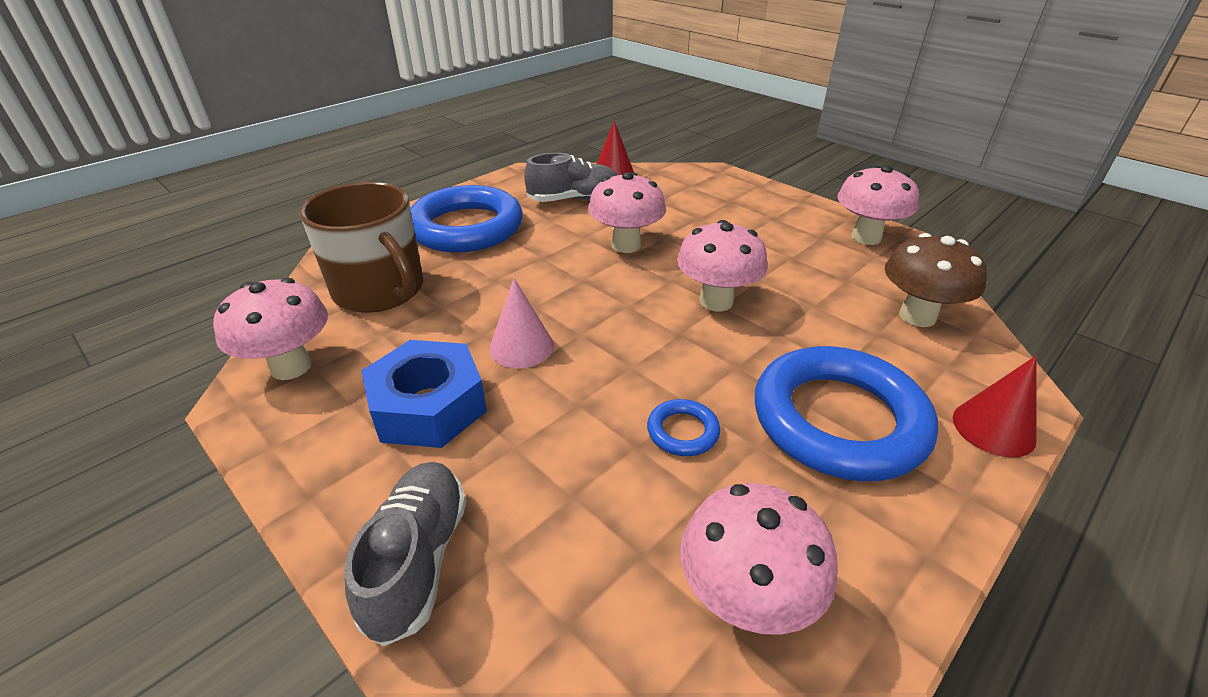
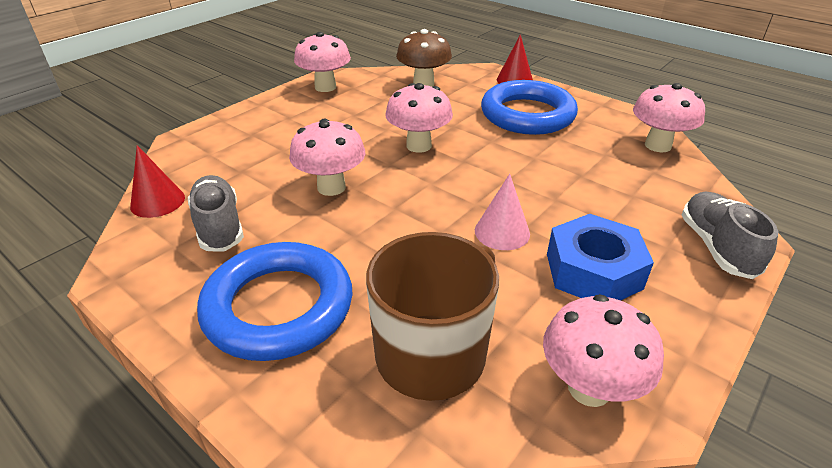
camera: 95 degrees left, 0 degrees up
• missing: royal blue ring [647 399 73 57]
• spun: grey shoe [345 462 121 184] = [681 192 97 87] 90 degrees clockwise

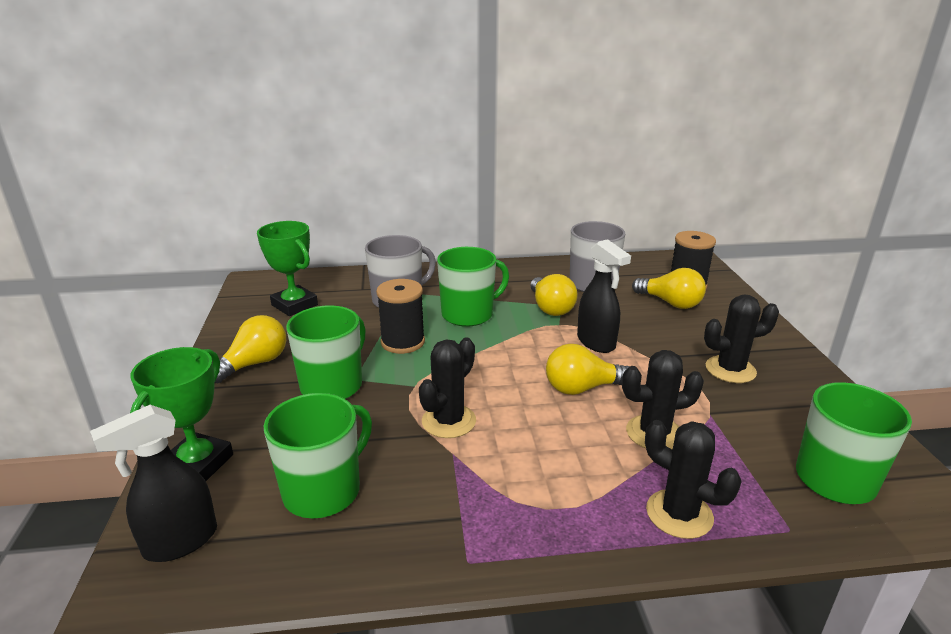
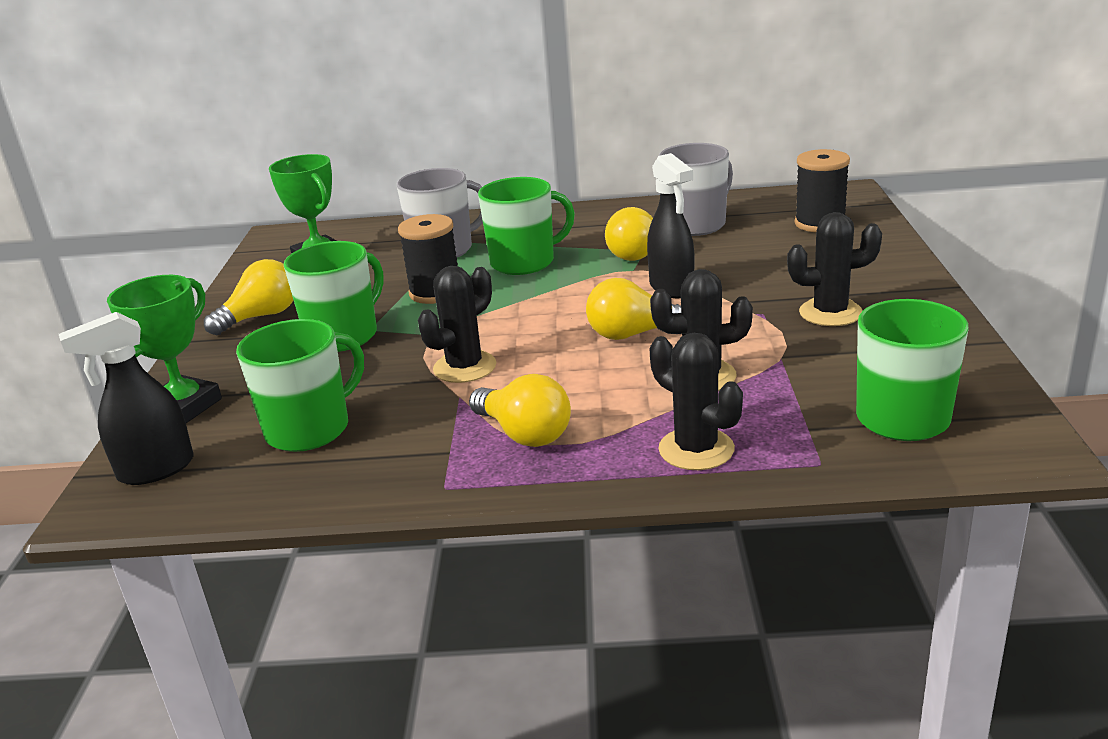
camera: 10 degrees right, 0 degrees up
• relocated: bright yellow bulb [632 268 74 41] to [469 374 102 73]

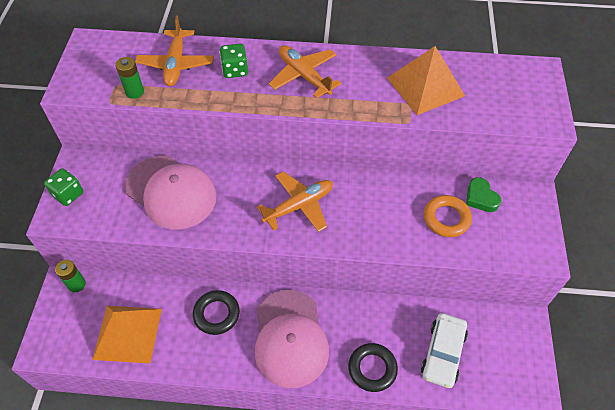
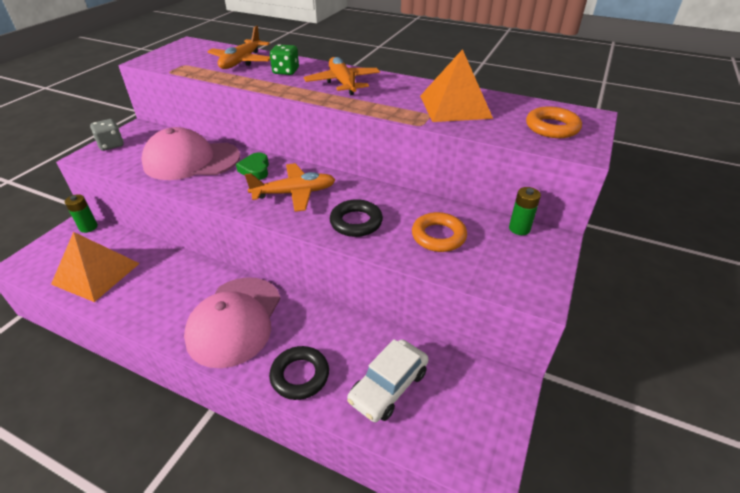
camera: 20 degrees right, 15 degrees down
• appeared: orange-coloured ring [526 106 56 32]
• relocated: emerald power cell [116 57 28 42] to [509 187 32 48]
• relocated: black ring [193 290 47 45] to [330 199 53 38]
• relocated: emerald heart [466 177 35 35] to [236 153 33 27]
• colour: emerald die [44 168 39 38] to grey die [90 119 34 32]
• spun: rosy baseball cap [125 156 92 73] = [141 127 99 53] 120 degrees clockwise

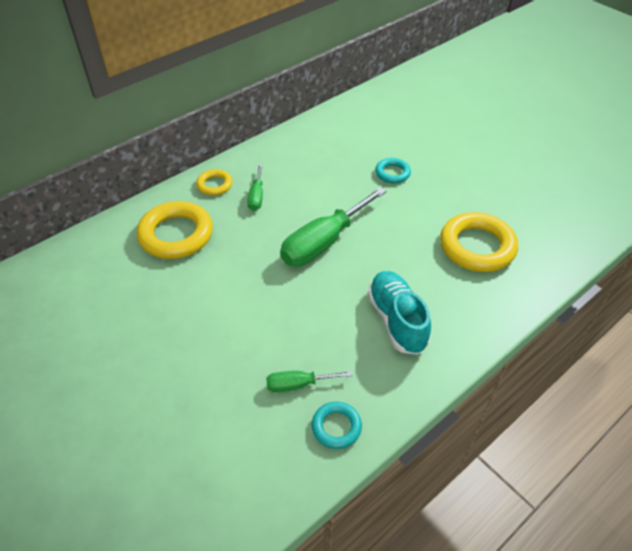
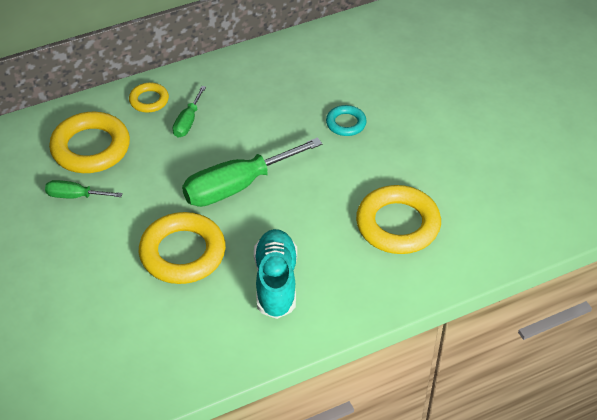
camera: 15 degrees right, 0 degrees up
• missing: turquoise ring [311 402 51 47]
• appeared: bright yellow ring [139 212 87 72]
• relocated: emerald flat screwdriver [266 371 86 21] to [45 180 77 18]

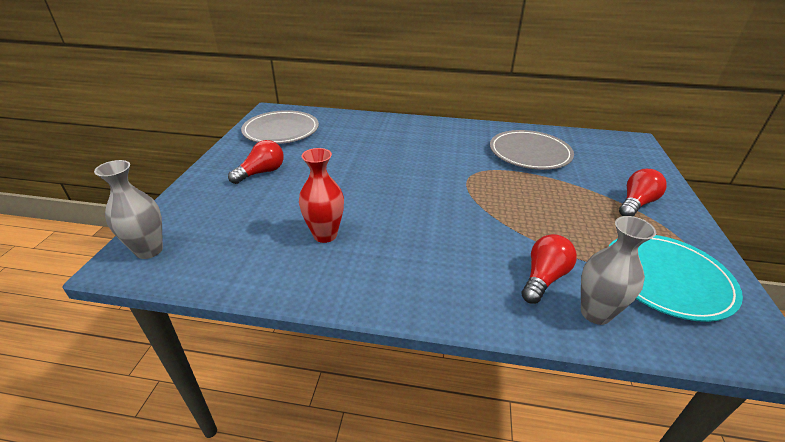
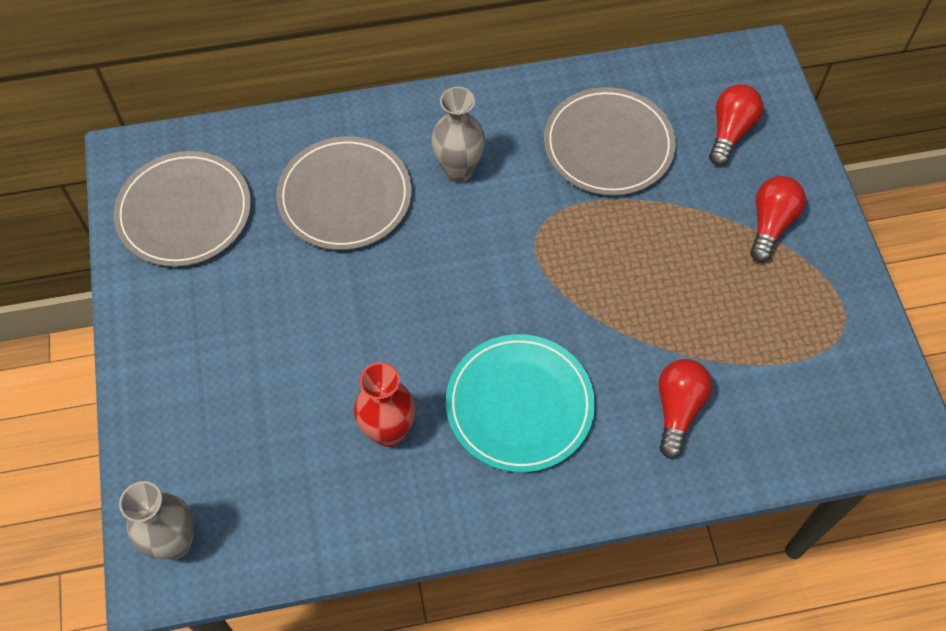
camera: 20 degrees left, 25 degrees up
• appeared: grey plate [276 136 136 114]
• relocated: red bulb [228 140 56 44] to [709 84 54 82]
• relocated: grey tall vase [581 216 75 109] to [431 87 54 95]
• relocated: turquoise plate [608 235 135 87] to [446 334 149 138]

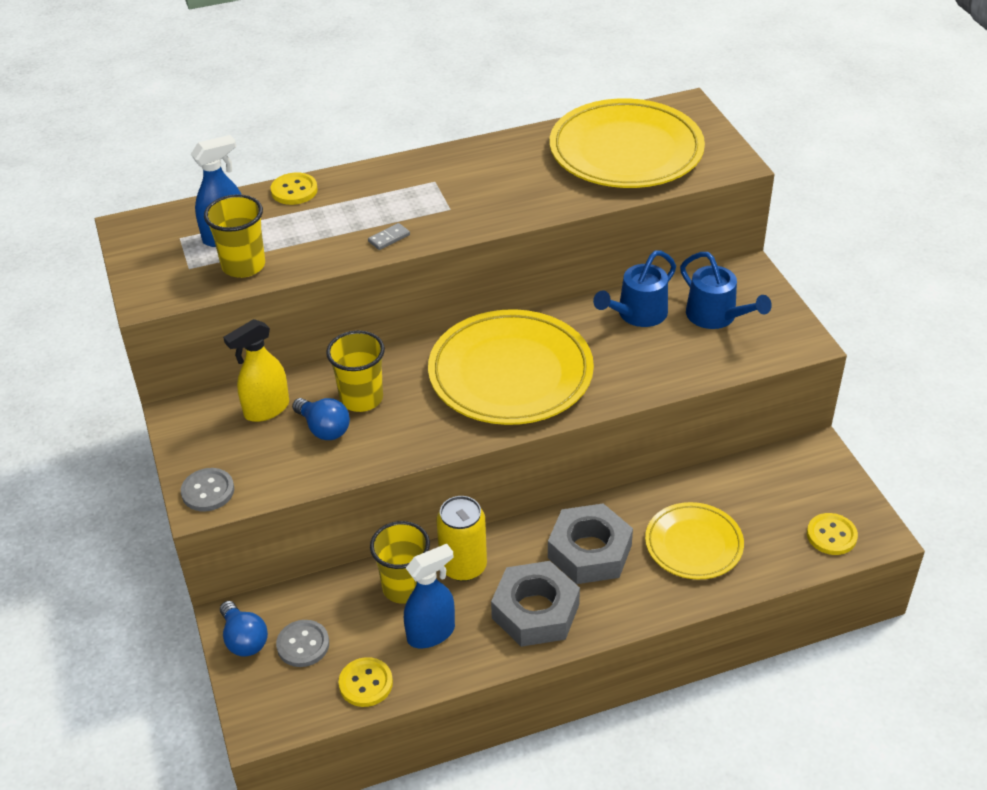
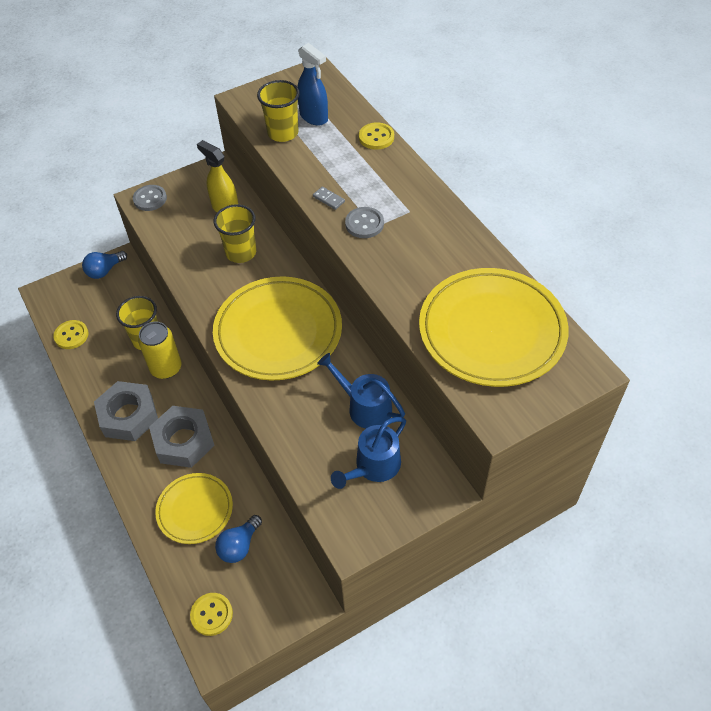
camera: 80 degrees right, 10 degrees up
• missing: royal blue spray cleaner [404 544 51 104]
• relocated: grey button [276 620 53 47] to [345 207 39 31]
• relocated: royal blue bulb [292 398 58 42] to [215 515 47 48]

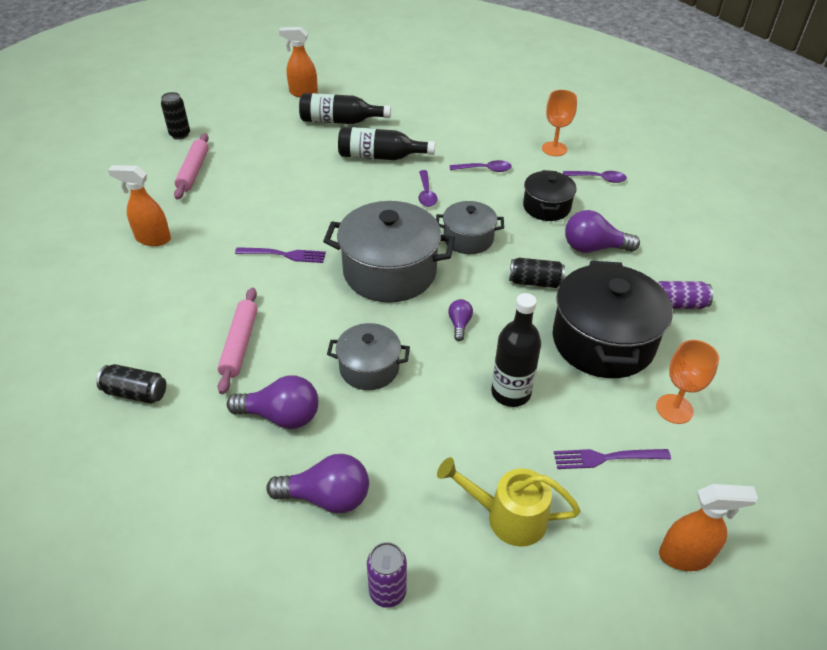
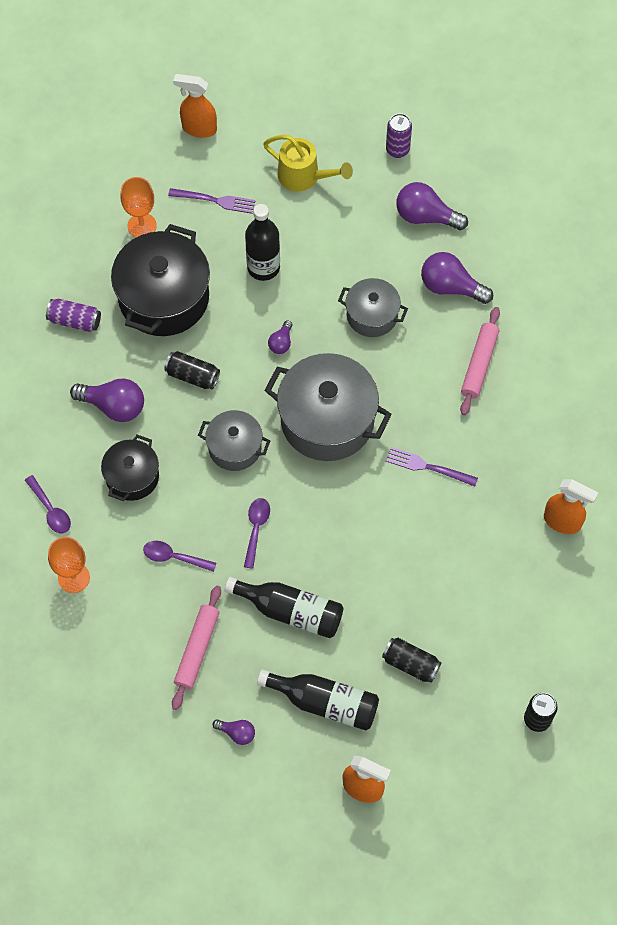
camera: 165 degrees left, 20 degrees up
• appeared: violet bulb [213 719 42 26]
• relocated: black soda can [96 364 70 40] to [382 638 60 45]
• relocated: rosy rolling pin [174 133 35 67] to [172 586 49 124]
• spun: violet spoon [563 171 64 12] = [25 475 46 58] 150 degrees counterclockwise

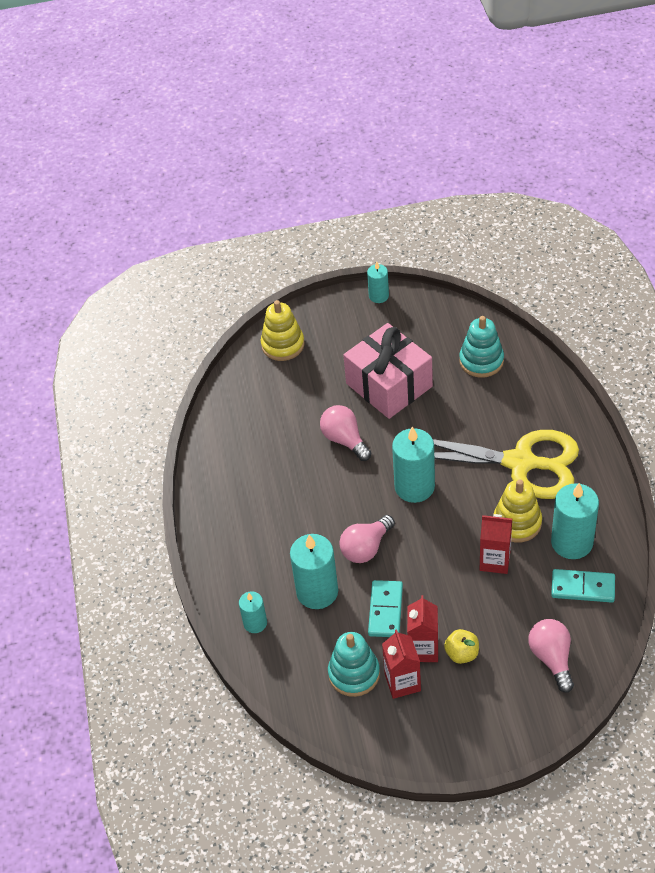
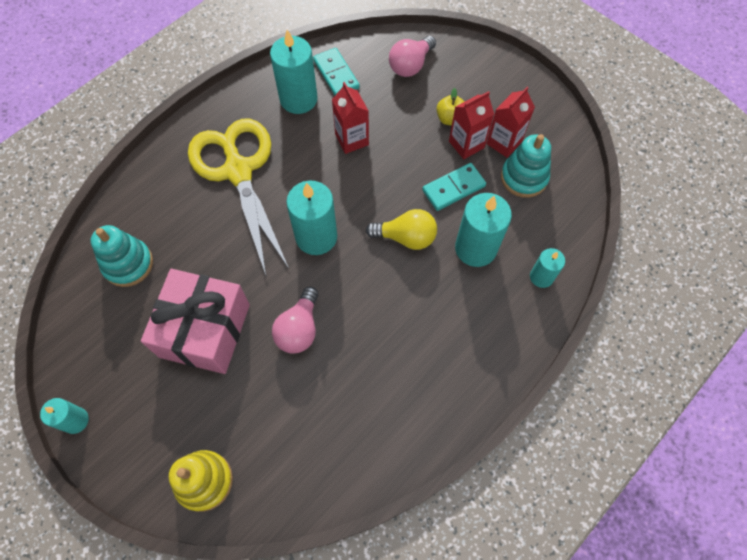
camera: 130 degrees left, 15 degrees up
• missing: bright yellow stacking rings [493 479 49 63]
• colour: rosy bulb [339 515 56 48] to bright yellow bulb [366 209 71 41]

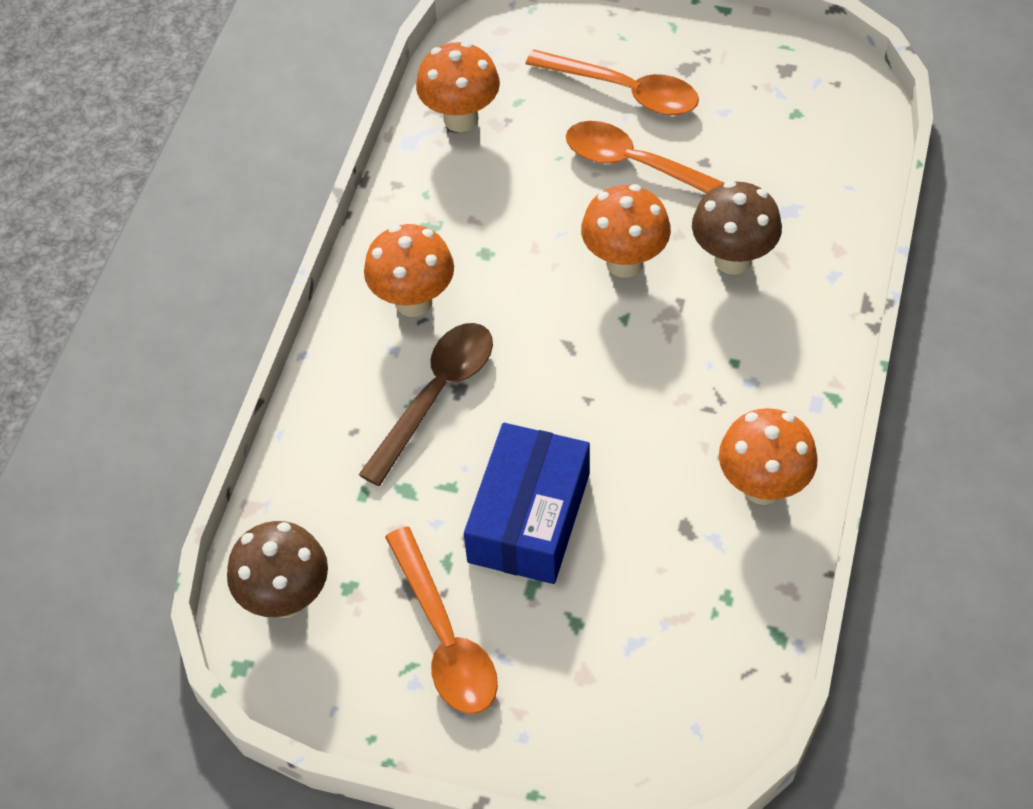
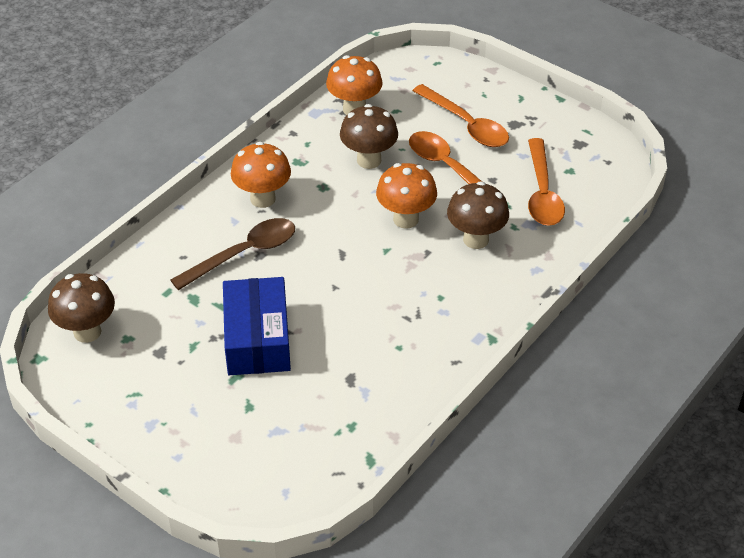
camera: 20 degrees right, 10 degrees down
• missing: orange-coloured toadstool [719 408 99 97]
• appeared: brown toadstool [340 104 58 65]
• relocated: orange-coloured spoon [385 526 113 188] to [528 138 37 88]
• spun: royal blue package [464 423 126 161] = [223 277 68 98] 45 degrees counterclockwise

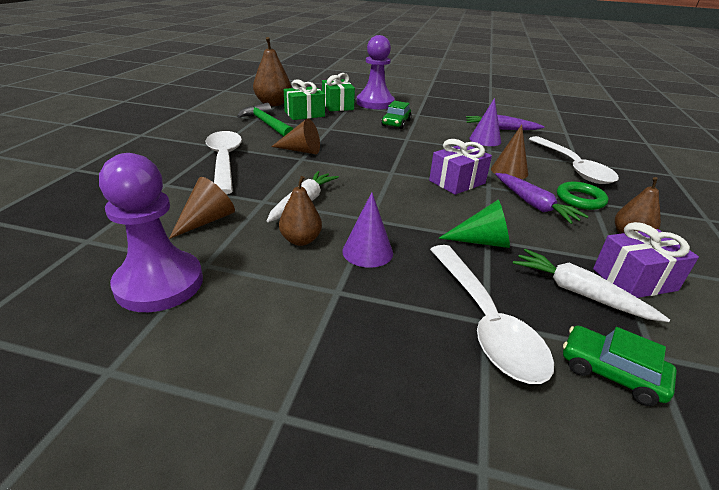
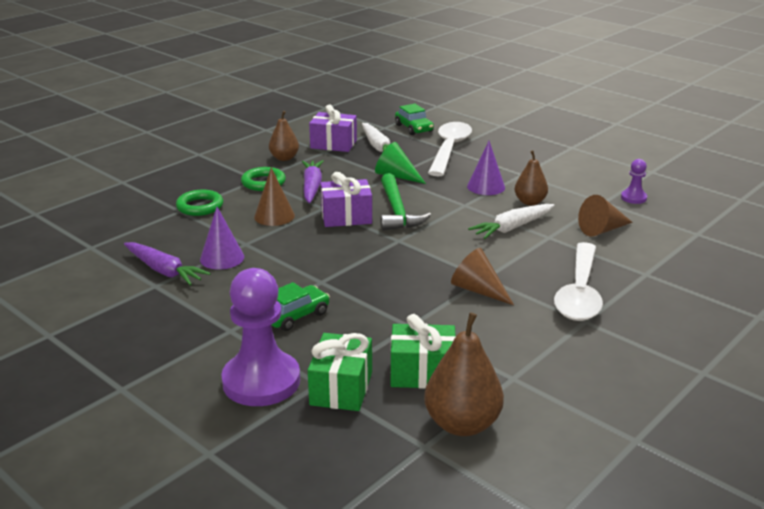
camera: 150 degrees left, 5 degrees down
• relocated: emerald claw hammer [237 103 57 34] to [380 173 51 58]
• exchanged: snow-white spoon [529 136 90 48] to emerald ring [176 190 47 26]
• size: violet pawn [99 153 104 159] = [621 159 26 45] x0.46

